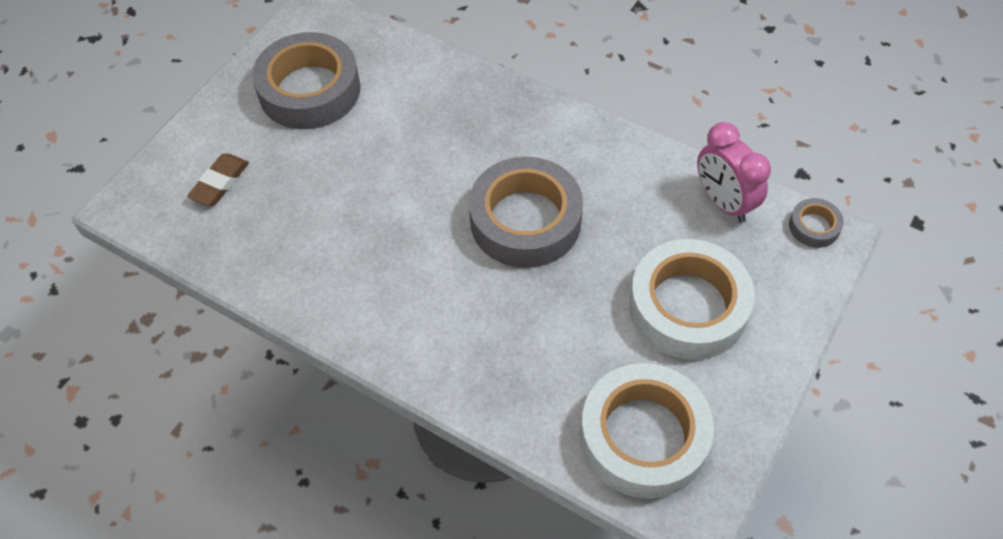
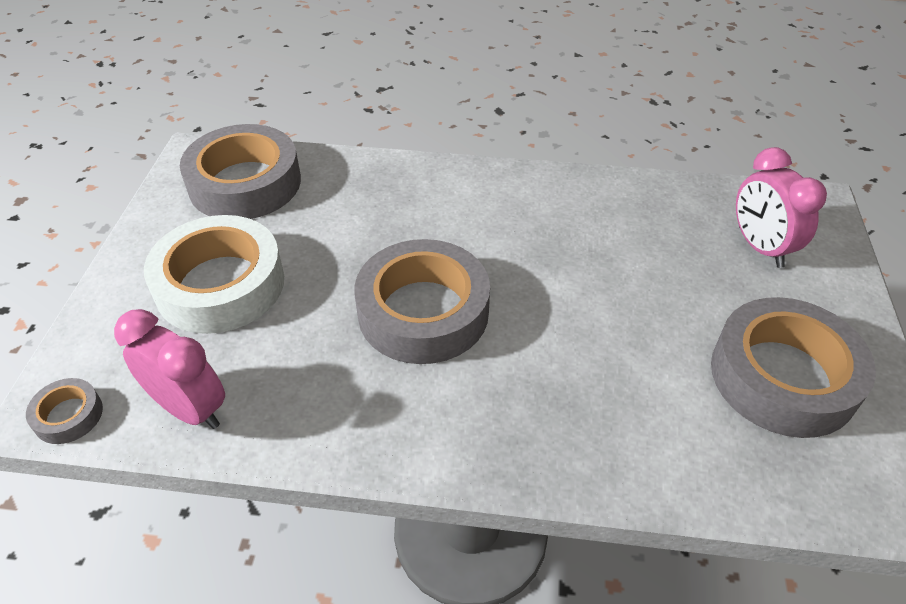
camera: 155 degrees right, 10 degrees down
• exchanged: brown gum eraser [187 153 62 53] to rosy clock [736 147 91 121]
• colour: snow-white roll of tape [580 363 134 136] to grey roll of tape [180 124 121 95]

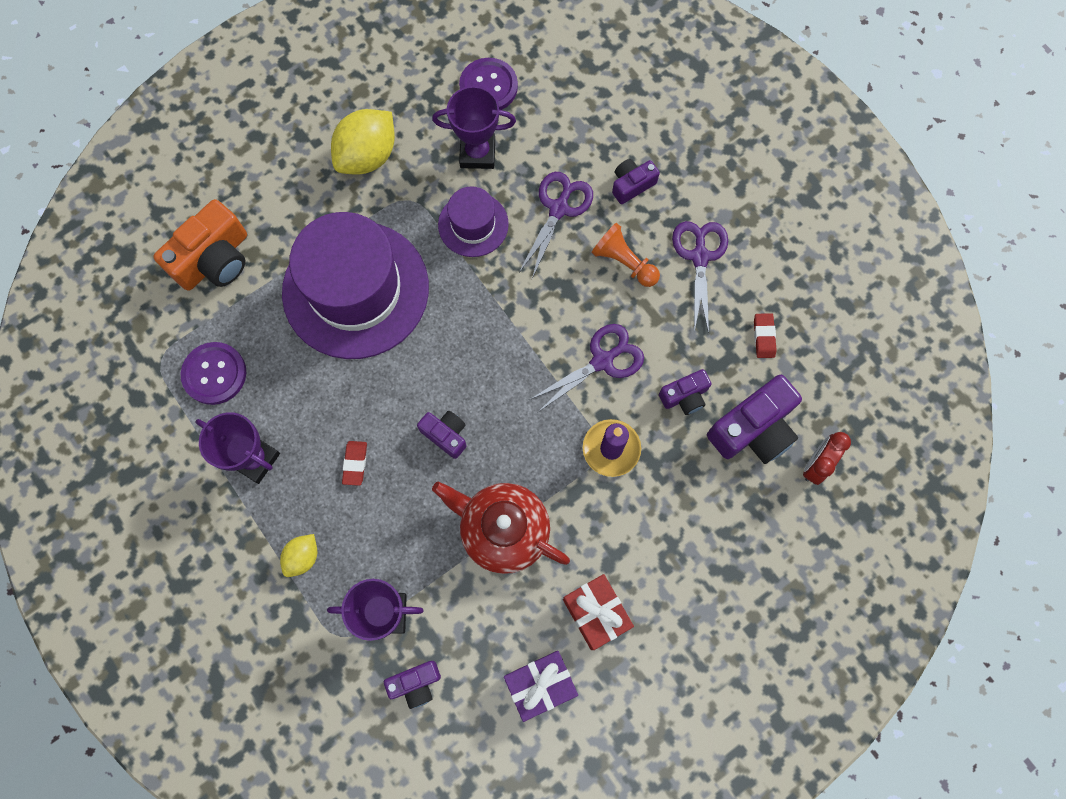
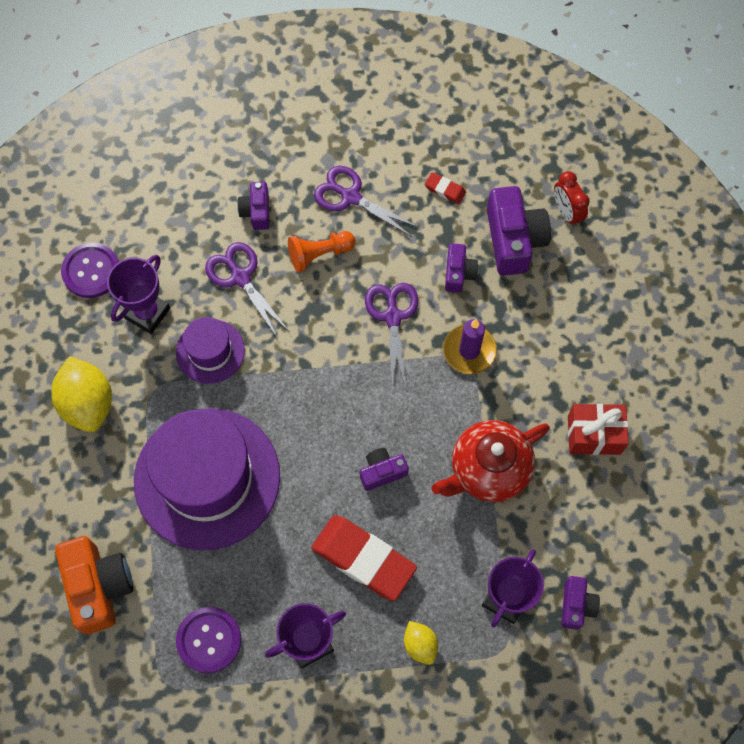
camera: 60 degrees left, 5 degrees down
• missing: violet gift [504 651 74 71]
• size: red gum eraser [342 441 25 45] = [311 515 106 86] x2.28

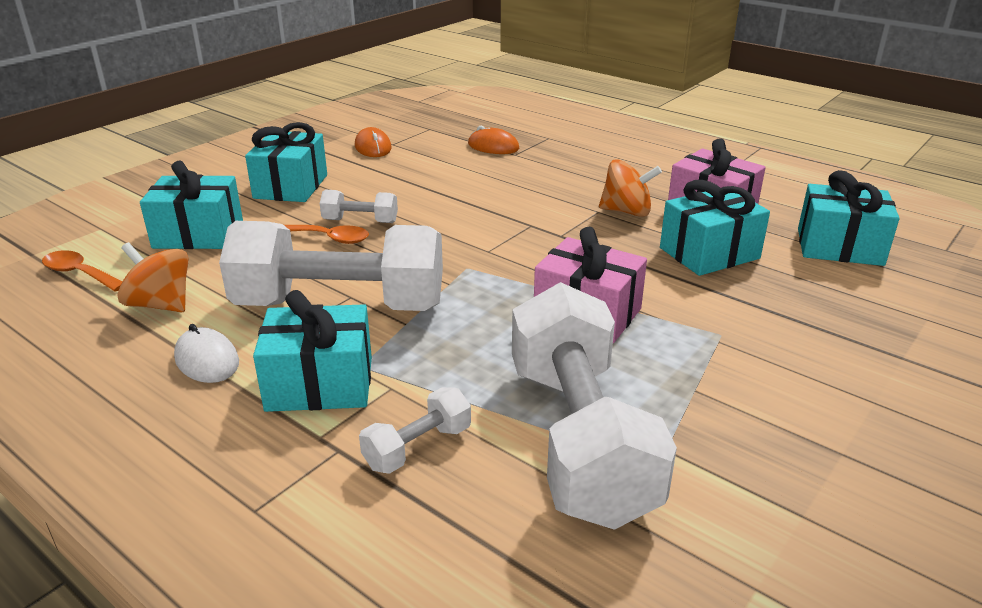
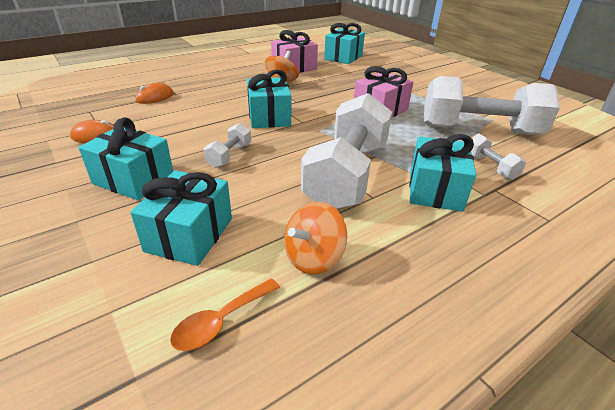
camera: 75 degrees left, 5 degrees up
• missing: snow-white PC mouse [174 324 65 59]
• missing: orange-coloured spoon [284 225 85 19]
• relocated: turquoise gift [660 180 110 96] to [247 70 44 58]

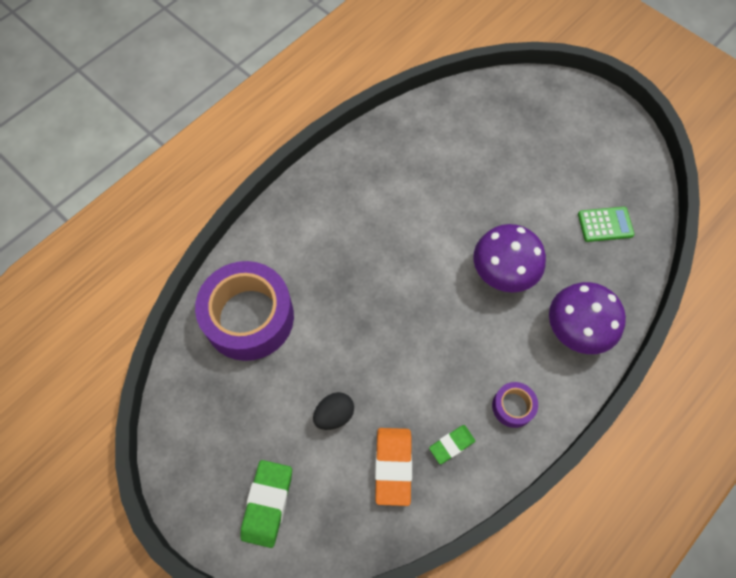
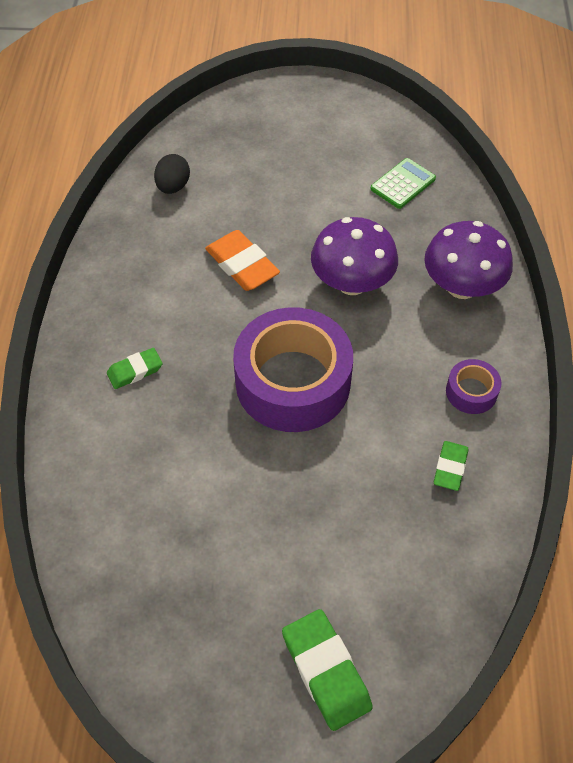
camera: 40 degrees left, 10 degrees down
• appeared: emerald gum eraser [107 348 56 41]
• relocated: violet roll of tape [195 261 99 100] to [233 307 120 125]
• relocated: black egg [313 392 41 38] to [154 154 36 40]
• relocated: orange-coloured gum eraser [375 428 37 78] to [205 230 75 61]

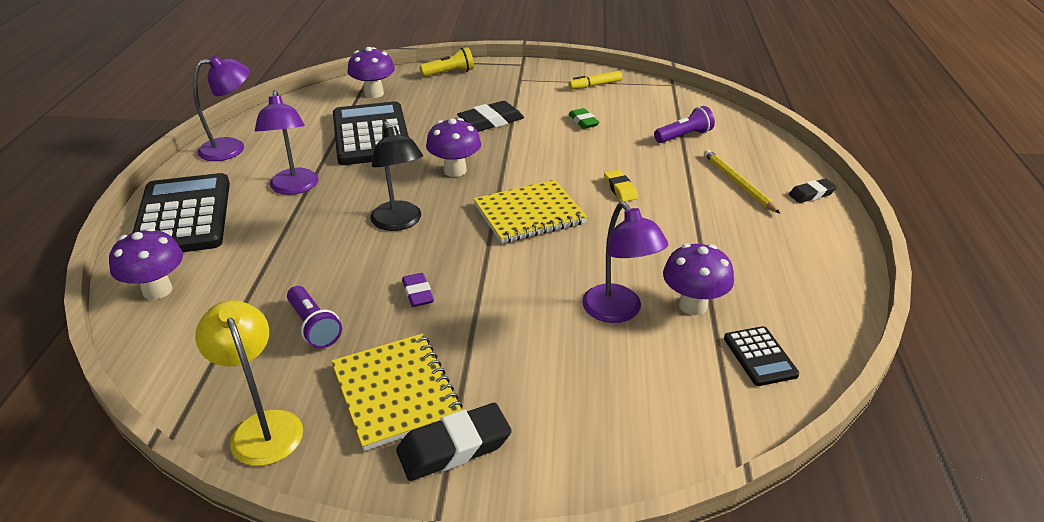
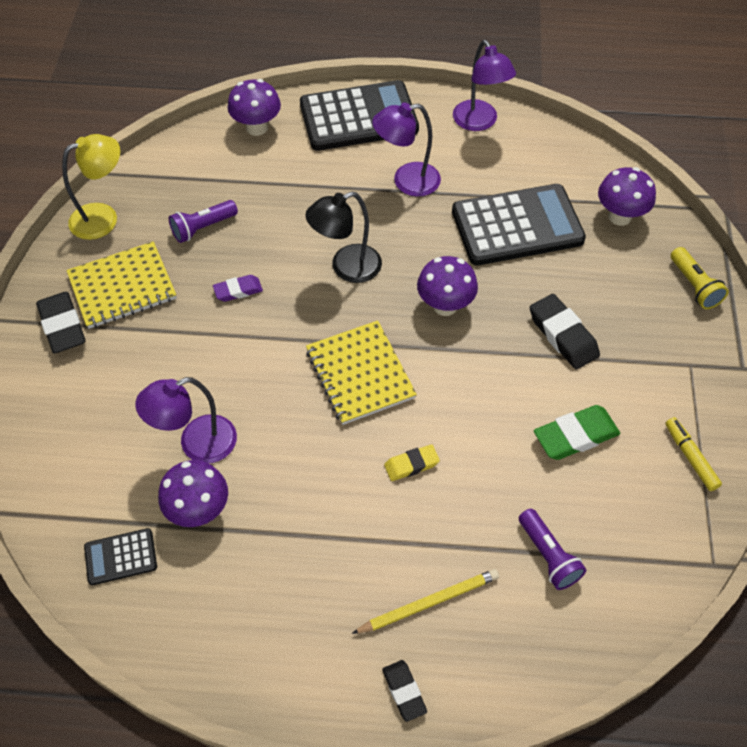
camera: 90 degrees right, 20 degrees up
• size: emerald gum eraser [569 108 30 21] = [534 405 86 55] x1.66

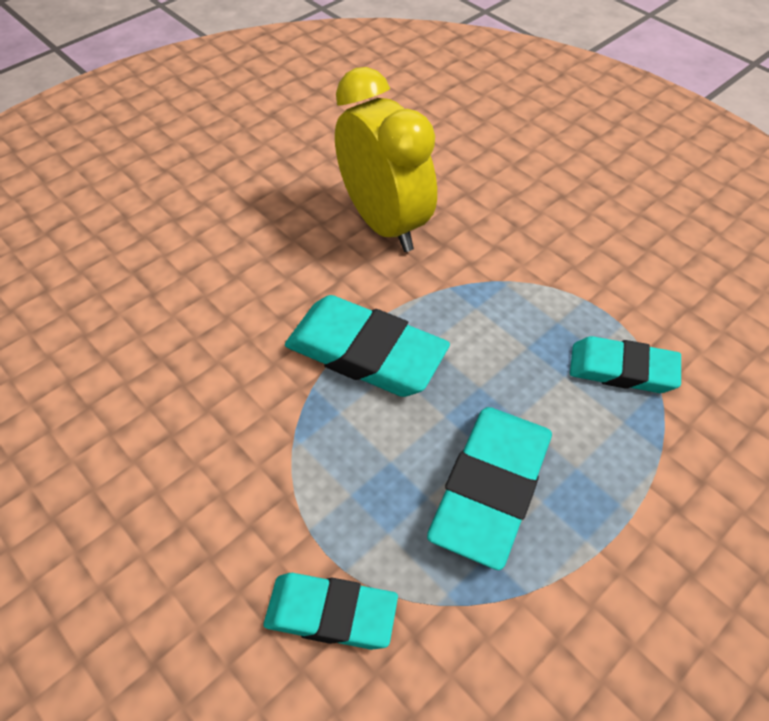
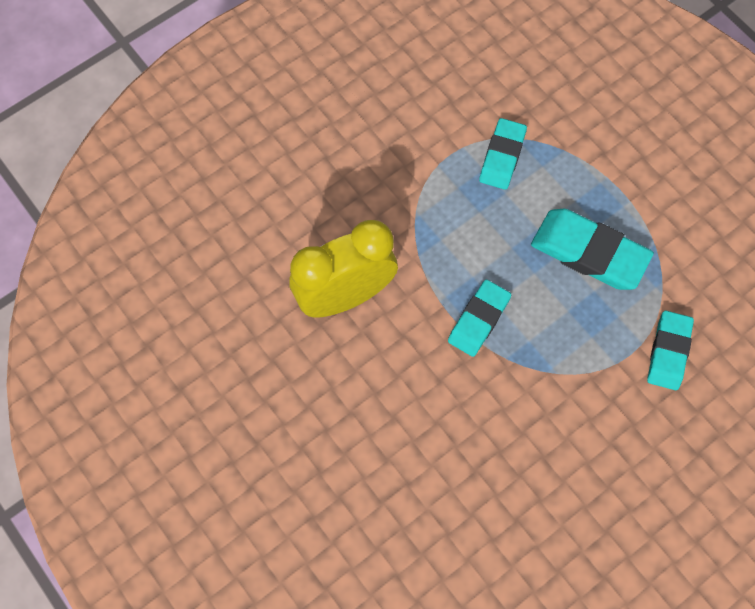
camera: 85 degrees left, 15 degrees up
• size: turquoise gum eraser [285 295 165 102] = [448 280 63 77] x0.65

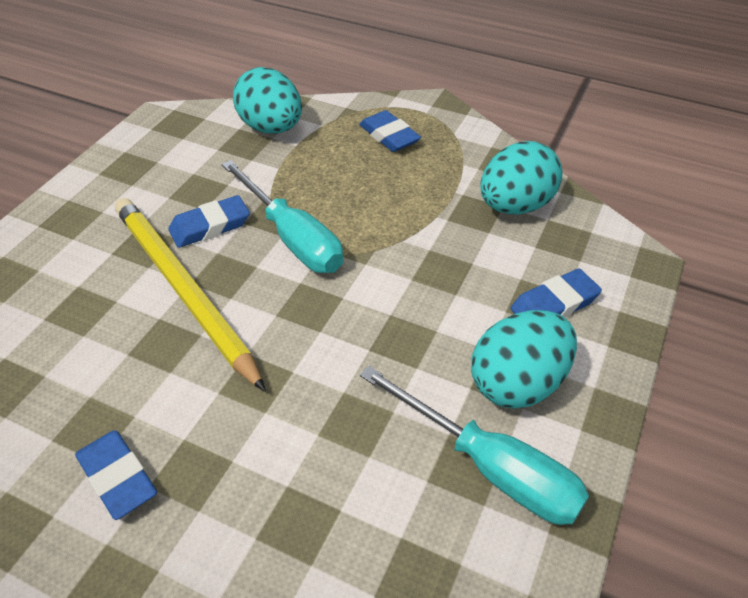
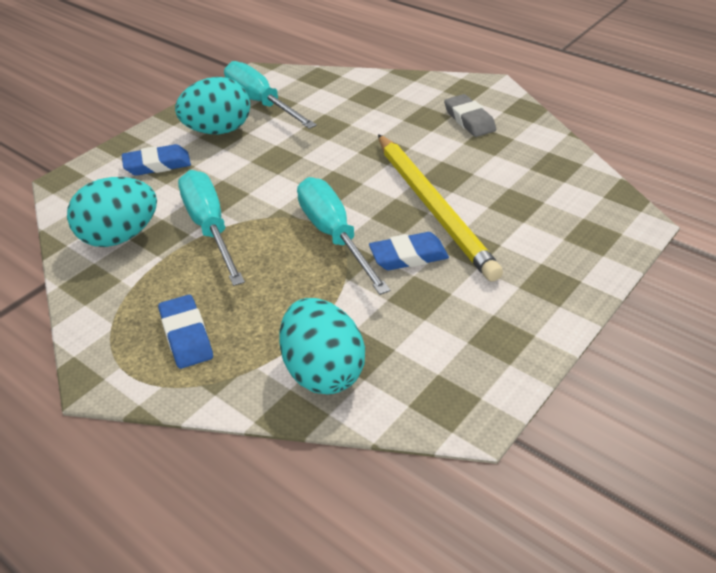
camera: 165 degrees left, 5 degrees down
• appeared: turquoise flat screwdriver [178 170 67 116]
• colour: royal blue gum eraser [75 430 82 90] to grey gum eraser [444 94 52 43]

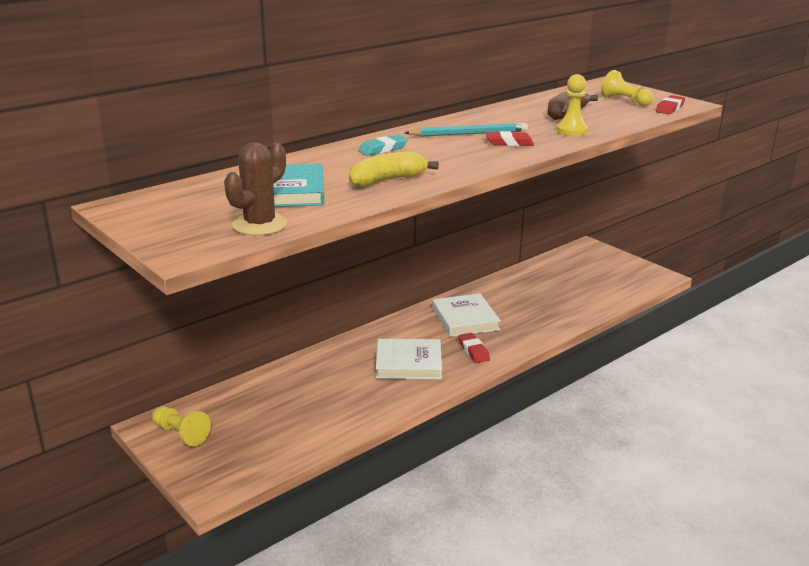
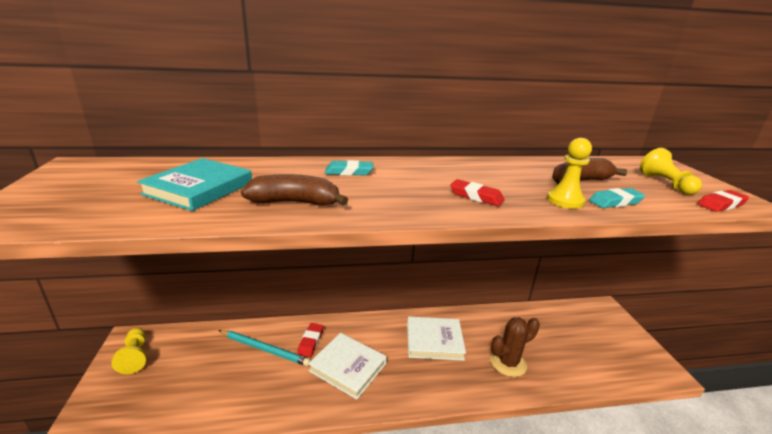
camera: 30 degrees right, 0 degrees up
• appeared: turquoise gum eraser [589 188 56 20]
• relocated: brown saguaro cactus [224 142 64 94] to [490 317 50 60]
• relocated: turquoise lead pencil [405 123 123 14] to [218 330 93 36]
• relocated: red gum eraser [458 333 32 30] to [297 323 26 34]
• colour: bright yellow banana fruit [349 151 90 36] to brown banana fruit [241 174 107 32]
• spun: snow-white hardcover [432 293 69 44] = [407 316 59 45] 75 degrees clockwise

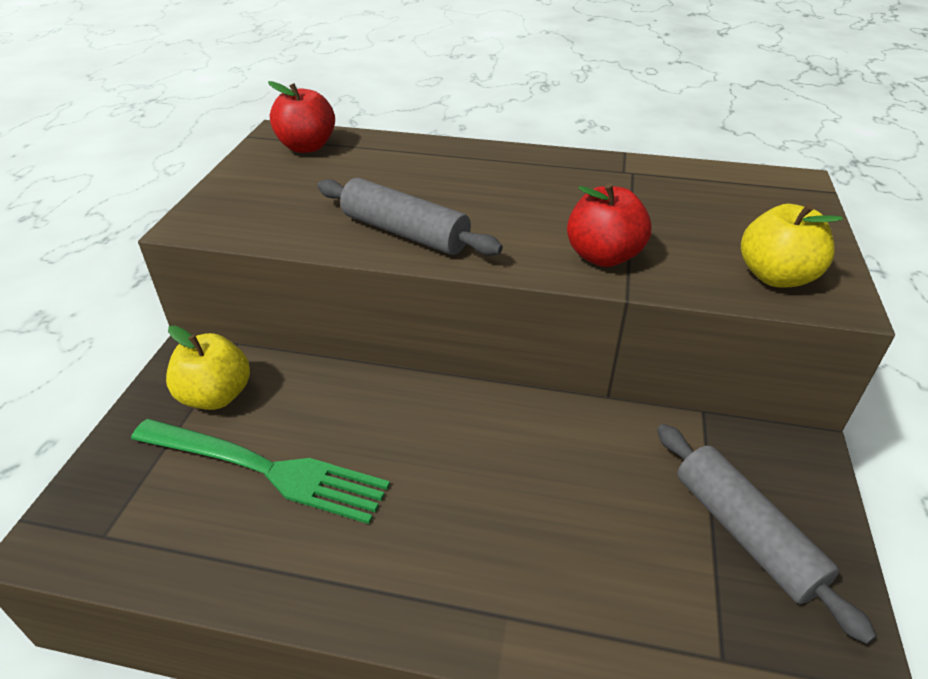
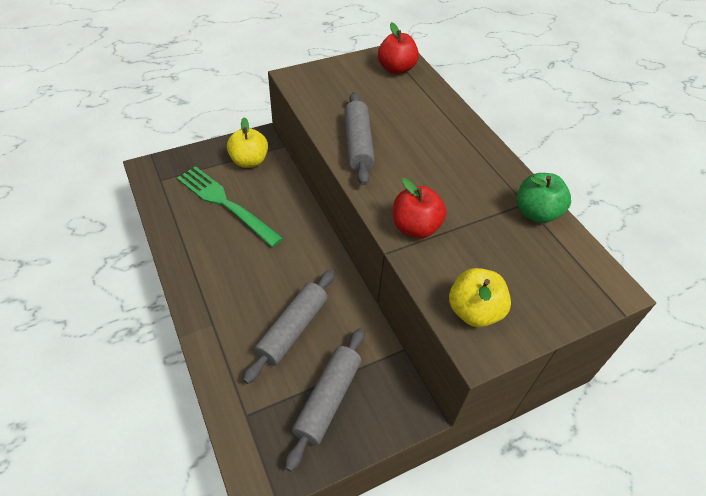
camera: 50 degrees right, 10 degrees up
• appeared: grey rolling pin [243 270 92 114]
• appeared: emerald apple fruit [517 173 54 50]
• spun: emerald dinner fork [131 419 259 105] = [177 166 106 81] 150 degrees clockwise

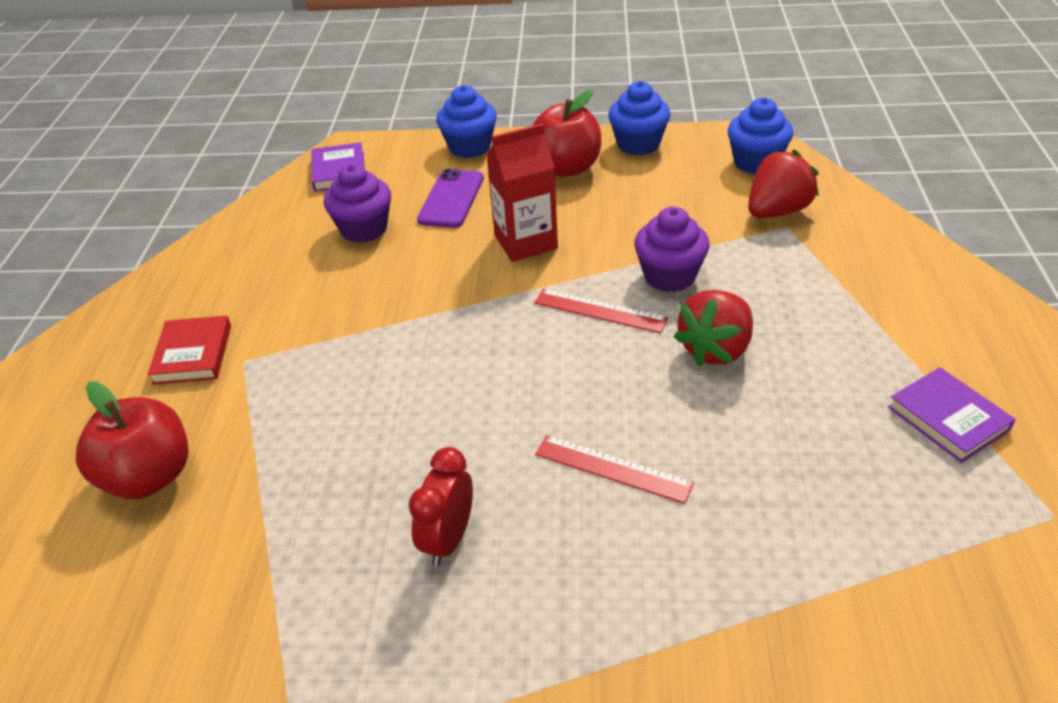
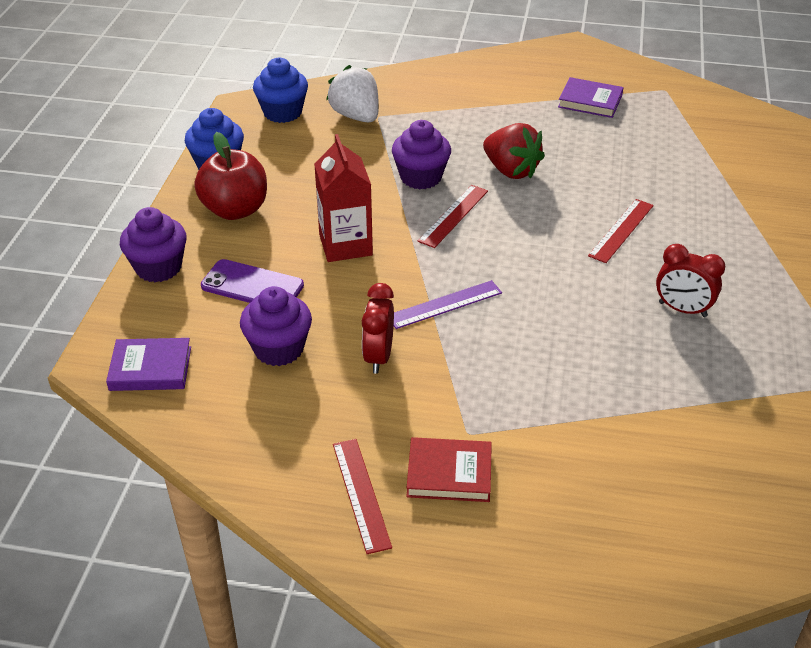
camera: 85 degrees left, 0 degrees up
• missing: red apple fruit [76 381 113 118]
• appeared: red ruler [333 439 59 115]
• appeared: red clock [362 283 32 91]
• appeared: violet ruler [394 280 108 49]
• colour: royal blue cupcake [436 85 61 73] to violet cupcake [120 207 66 75]
• colour: red toy strawberry [748 149 71 69] to snow-white toy strawberry [326 65 53 58]
• spun: violet hardcover [888 367 128 96] = [558 77 65 41] 45 degrees clockwise

